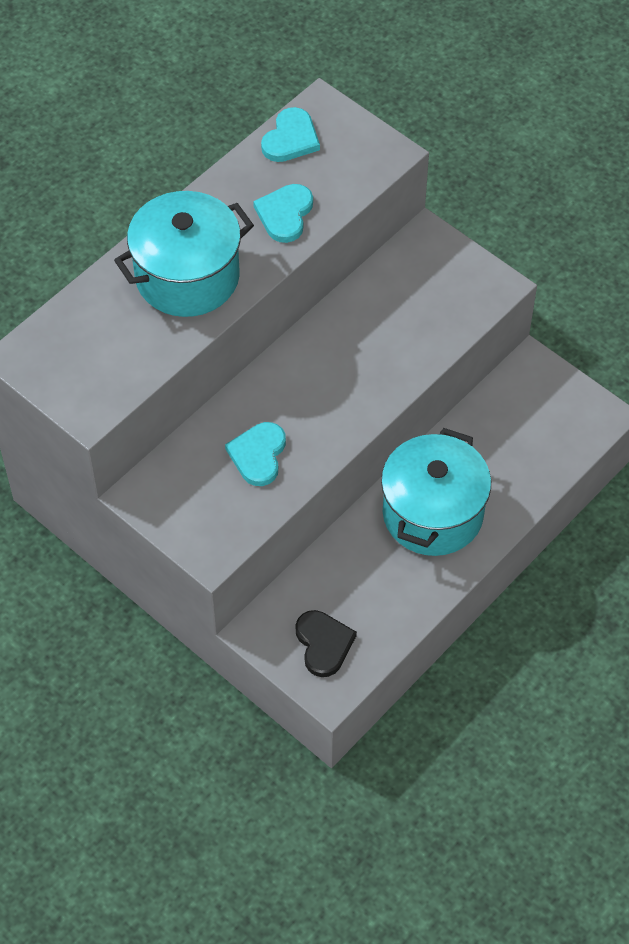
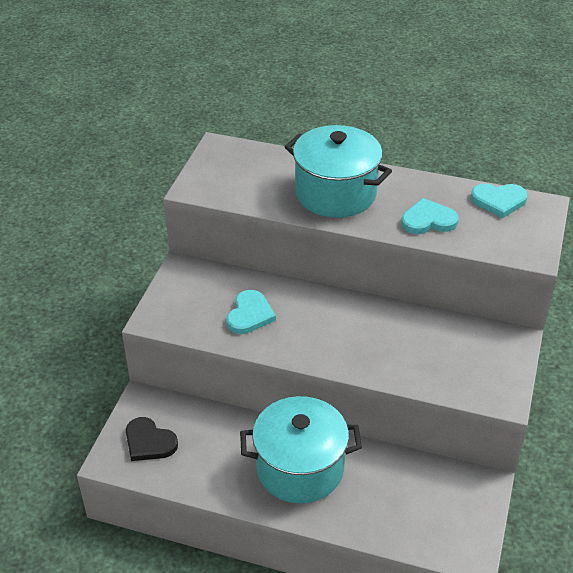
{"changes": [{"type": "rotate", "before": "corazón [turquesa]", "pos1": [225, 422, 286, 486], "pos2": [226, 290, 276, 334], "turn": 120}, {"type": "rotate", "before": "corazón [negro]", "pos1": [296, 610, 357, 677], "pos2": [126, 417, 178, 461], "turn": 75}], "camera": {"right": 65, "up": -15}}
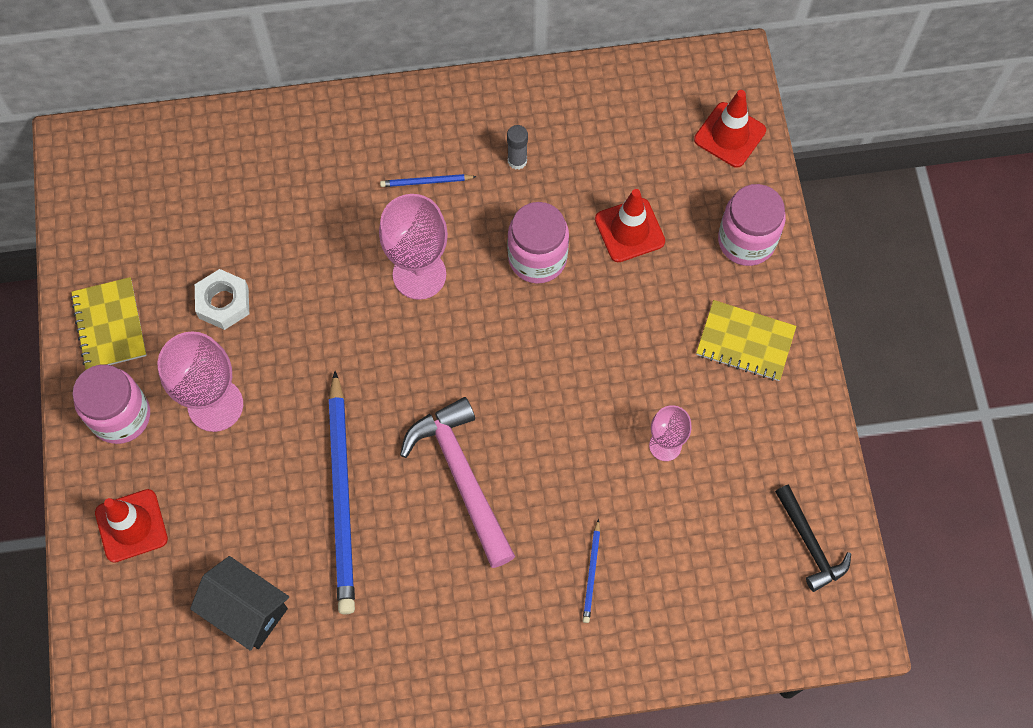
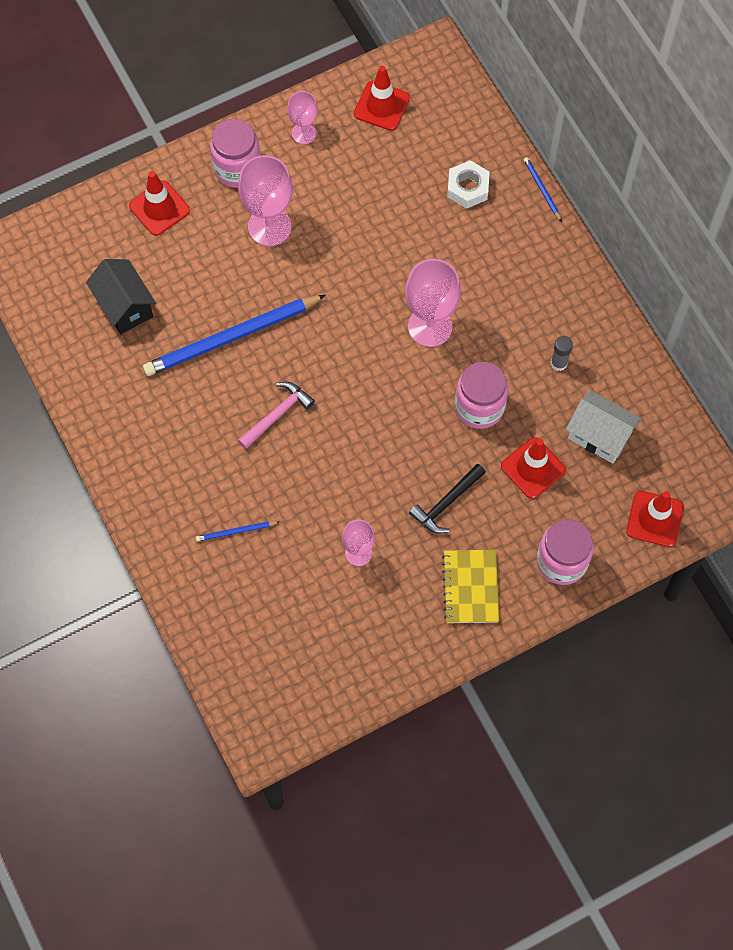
{"changes": [{"type": "insert", "after": "cono de tráfico [rojo]", "pos2": [354, 66, 410, 131]}, {"type": "insert", "after": "casa [blanco]", "pos2": [566, 390, 641, 464]}, {"type": "move", "before": "tuerca [blanco]", "pos1": [195, 269, 249, 330], "pos2": [447, 160, 490, 209]}, {"type": "move", "before": "lápiz [azul]", "pos1": [380, 174, 477, 187], "pos2": [524, 157, 562, 222]}, {"type": "move", "before": "martillo [negro]", "pos1": [775, 484, 851, 592], "pos2": [409, 464, 486, 534]}, {"type": "replace", "before": "cuaderno [amarillo]", "after": "copa [rosa]", "pos1": [71, 277, 147, 369], "pos2": [287, 91, 318, 144]}, {"type": "rotate", "before": "casa [negro]", "pos1": [190, 556, 289, 651], "pos2": [86, 259, 156, 334], "turn": -45}, {"type": "resize", "before": "martillo [rosa]", "pos1": [400, 397, 515, 568], "pos2": [238, 382, 315, 449], "scale": 0.61}], "camera": {"right": 70, "up": 0}}
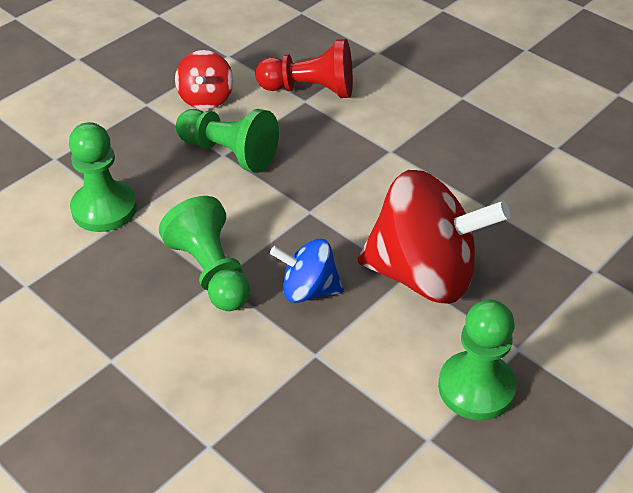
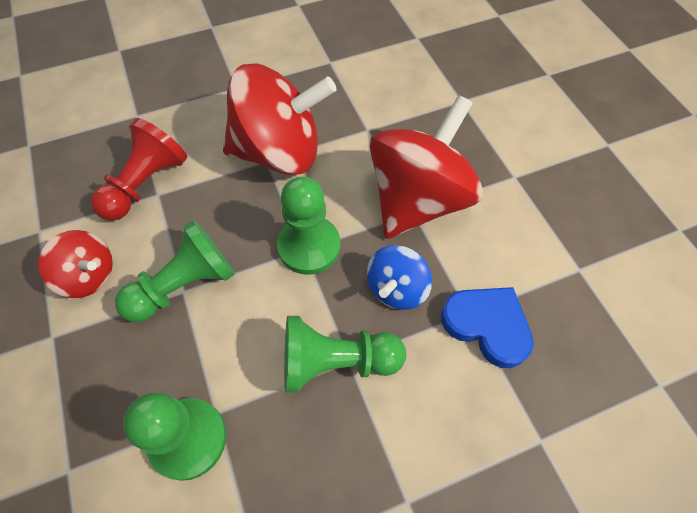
{"changes": [{"type": "insert", "after": "peonza [rojo]", "pos2": [223, 63, 336, 175]}, {"type": "insert", "after": "corazón [azul]", "pos2": [441, 287, 534, 368]}, {"type": "move", "before": "peón [verde]", "pos1": [438, 300, 517, 420], "pos2": [277, 177, 340, 275]}], "camera": {"right": -65, "up": 15}}
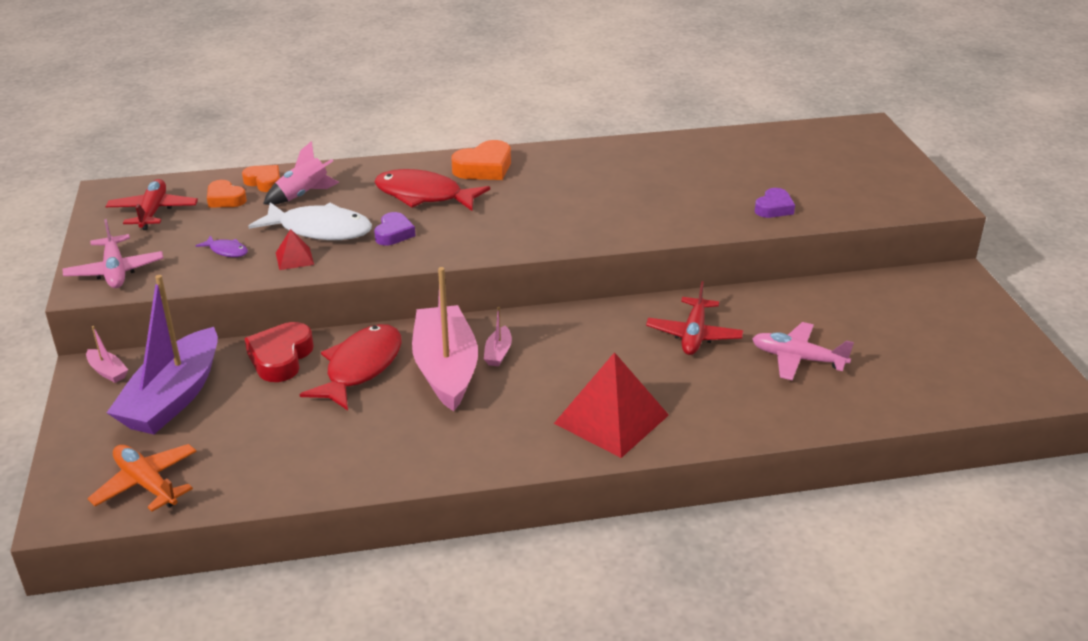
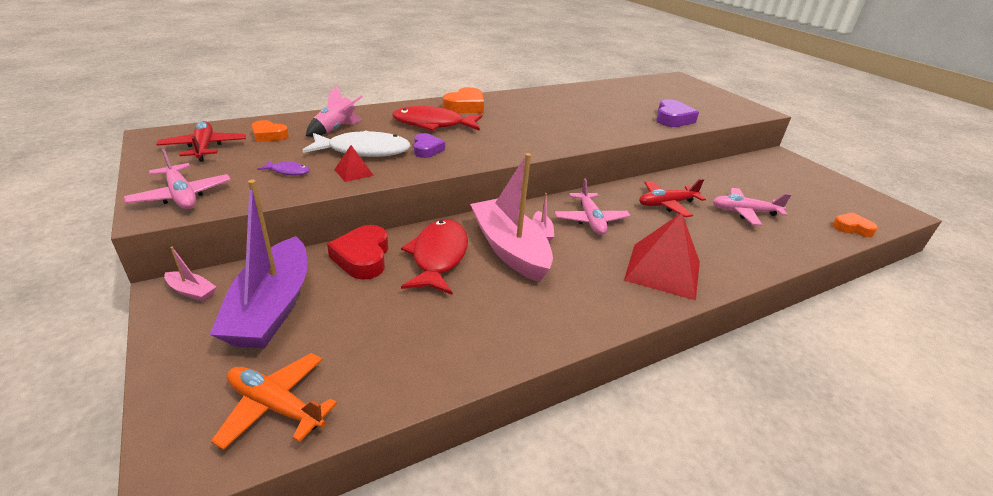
{"changes": [{"type": "insert", "after": "avión [rosa]", "pos2": [554, 179, 630, 235]}, {"type": "move", "before": "corazón [naranja]", "pos1": [242, 165, 280, 192], "pos2": [833, 212, 878, 237]}, {"type": "rotate", "before": "avión [rojo]", "pos1": [646, 281, 744, 355], "pos2": [639, 179, 706, 217], "turn": 75}, {"type": "resize", "before": "corazón [morado]", "pos1": [755, 188, 795, 218], "pos2": [656, 99, 699, 127], "scale": 1.53}], "camera": {"right": -20, "up": 0}}
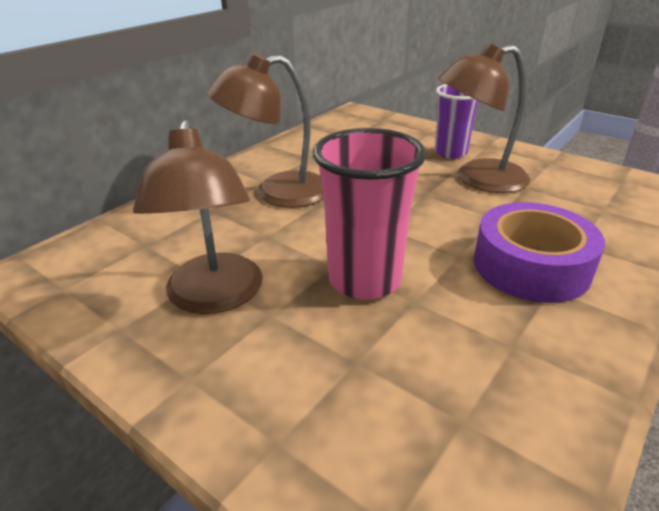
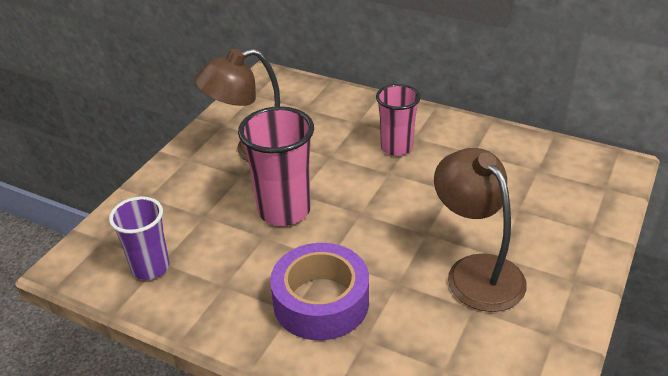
{"changes": [{"type": "move", "before": "vaso [morado]", "pos1": [435, 84, 479, 159], "pos2": [109, 196, 170, 280]}, {"type": "replace", "before": "lámpara [marrón]", "after": "vaso [rosa]", "pos1": [207, 53, 323, 208], "pos2": [376, 84, 421, 156]}], "camera": {"right": 80, "up": 5}}
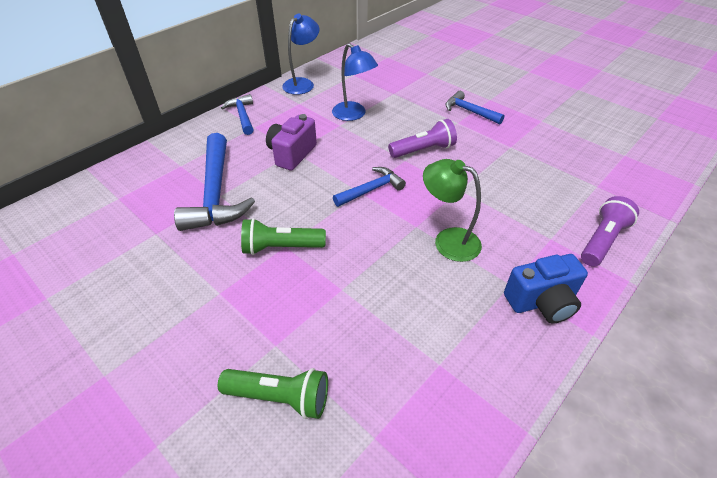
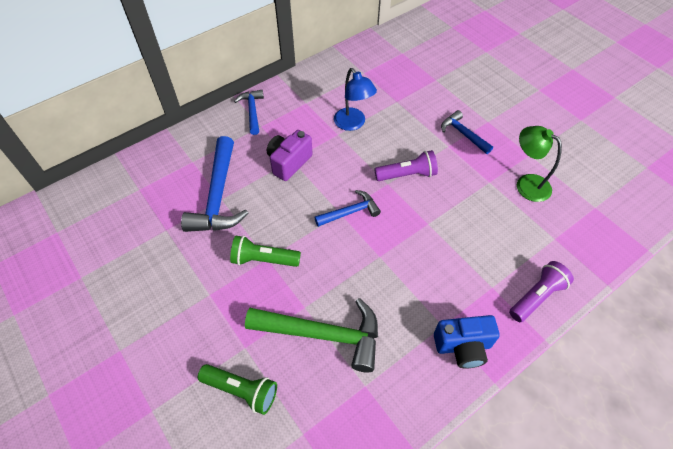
{"changes": [{"type": "delete", "before": "lámpara [azul]", "pos1": [282, 14, 319, 95]}, {"type": "insert", "after": "martillo [verde]", "pos2": [245, 298, 378, 373]}, {"type": "move", "before": "lámpara [verde]", "pos1": [423, 159, 482, 262], "pos2": [517, 126, 562, 202]}], "camera": {"right": 10, "up": 10}}
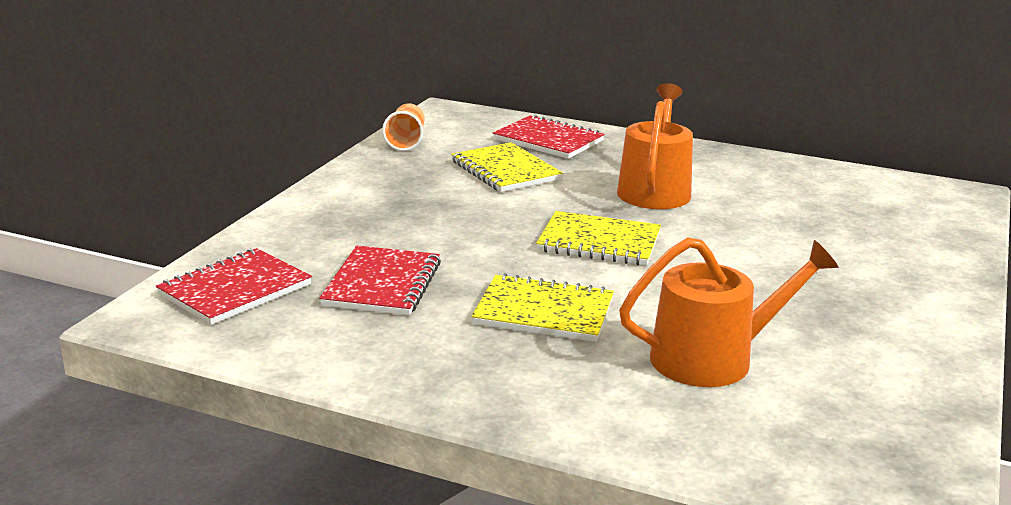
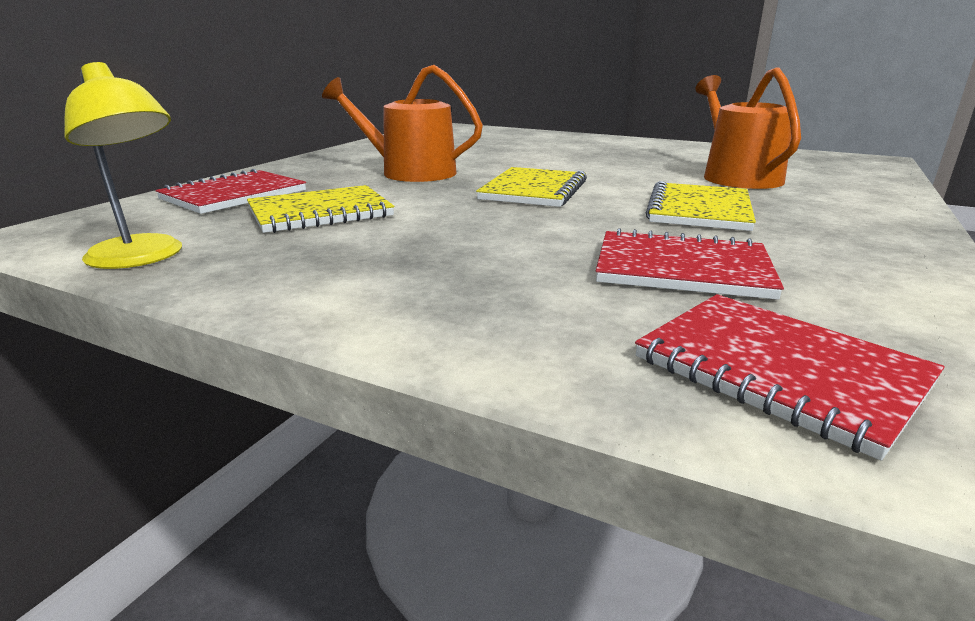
{"changes": [{"type": "replace", "before": "vaso [naranja]", "after": "lámpara [amarillo]", "pos1": [382, 104, 425, 151], "pos2": [64, 62, 182, 269]}], "camera": {"right": -85, "up": 0}}
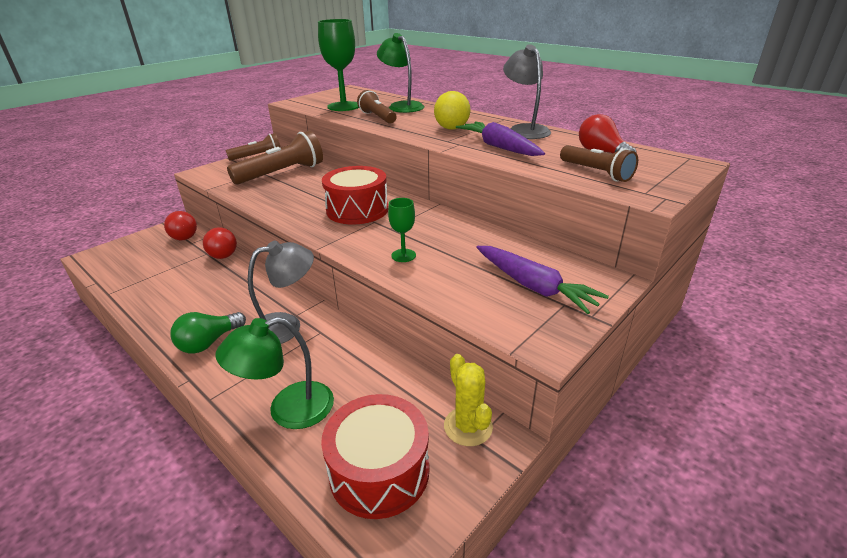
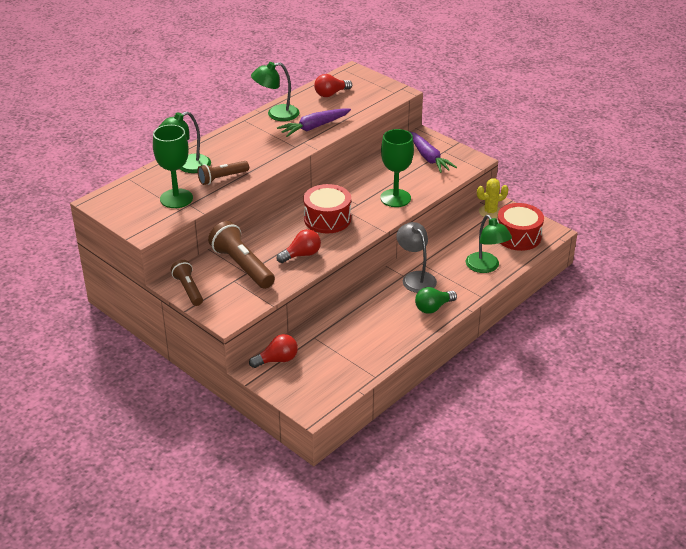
{"changes": [{"type": "delete", "before": "pelota [amarillo]", "pos1": [434, 91, 471, 130]}, {"type": "delete", "before": "lámpara de mano [marrón]", "pos1": [560, 145, 638, 182]}, {"type": "move", "before": "bombilla [rojo]", "pos1": [203, 227, 237, 259], "pos2": [277, 229, 321, 263]}, {"type": "recolor", "before": "lámpara [gris]", "after": "lámpara [verde]", "pos1": [503, 44, 551, 139], "pos2": [251, 62, 300, 121]}, {"type": "rotate", "before": "bombilla [verde]", "pos1": [171, 312, 246, 353], "pos2": [415, 287, 457, 314], "turn": 105}, {"type": "rotate", "before": "zanahoria [morado]", "pos1": [476, 246, 609, 314], "pos2": [409, 131, 457, 173], "turn": 105}, {"type": "resize", "before": "copa [verde]", "pos1": [388, 198, 416, 262], "pos2": [380, 129, 414, 207], "scale": 1.98}], "camera": {"right": -90, "up": 5}}
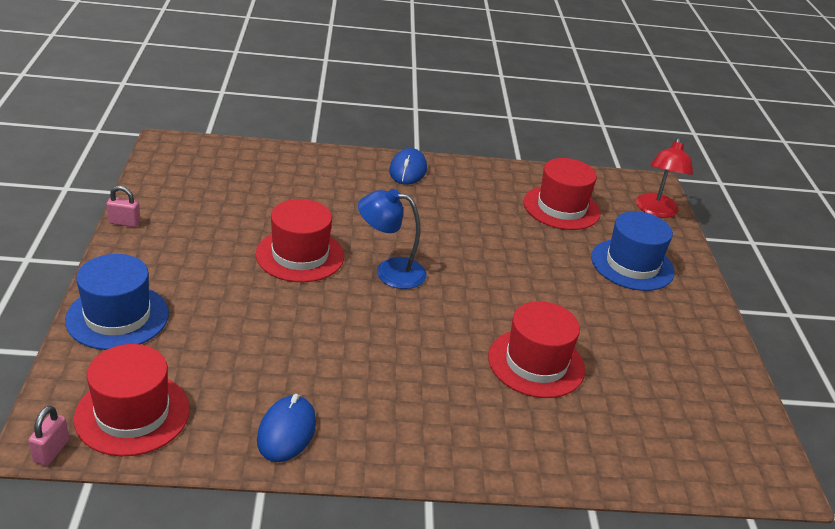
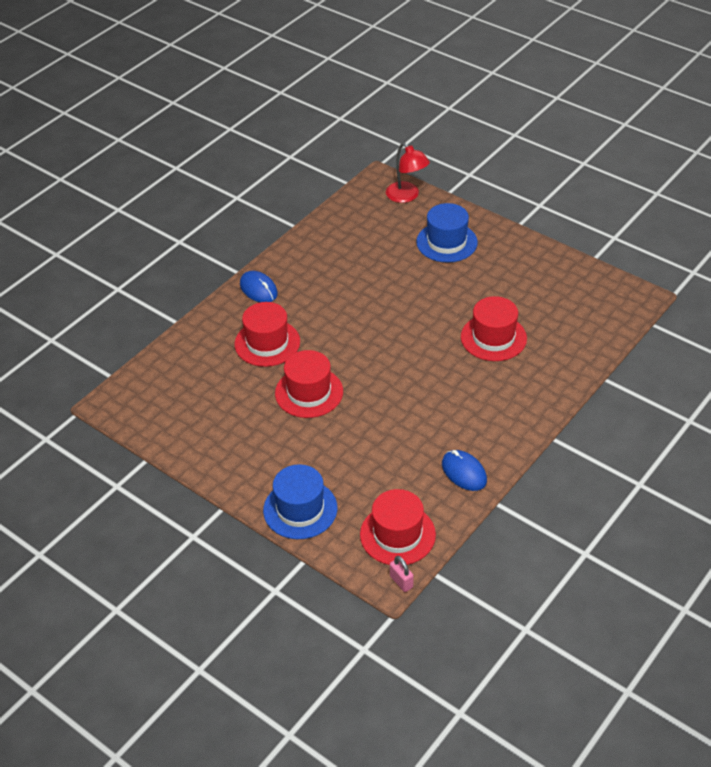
{"changes": [{"type": "delete", "before": "candado [rosa]", "pos1": [106, 186, 141, 227]}, {"type": "delete", "before": "lámpara [azul]", "pos1": [358, 189, 427, 289]}, {"type": "move", "before": "sombrero [rojo]", "pos1": [524, 158, 601, 230], "pos2": [235, 302, 300, 367]}], "camera": {"right": -45, "up": 10}}
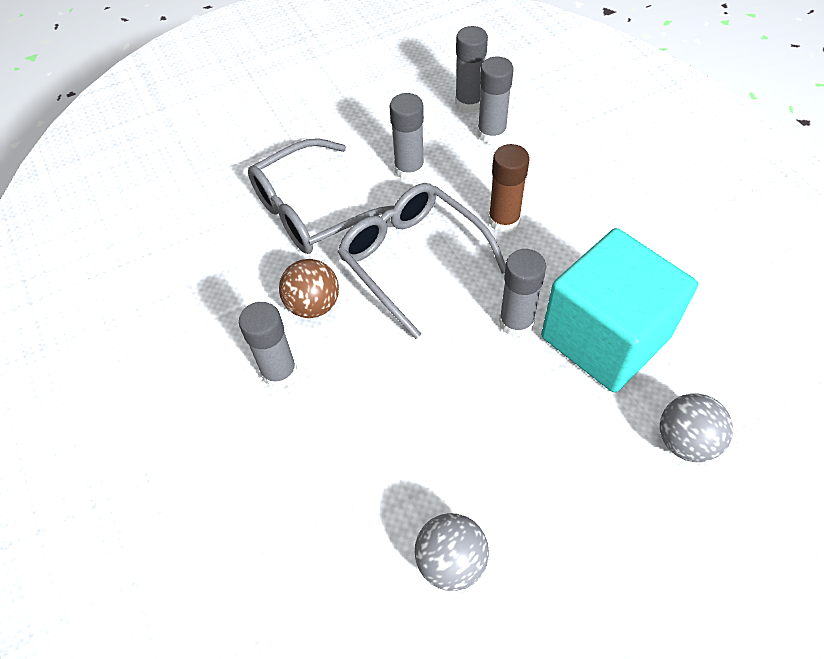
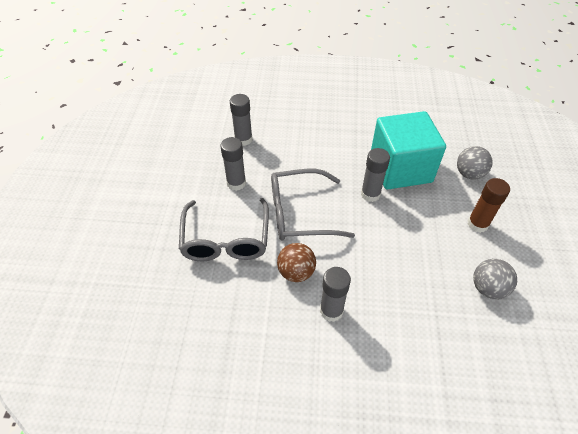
{"changes": [{"type": "delete", "before": "barra de pegamento [gris]", "pos1": [455, 26, 488, 113]}, {"type": "move", "before": "barra de pegamento [marrón]", "pos1": [489, 144, 530, 233], "pos2": [468, 178, 510, 233]}], "camera": {"right": -60, "up": -5}}
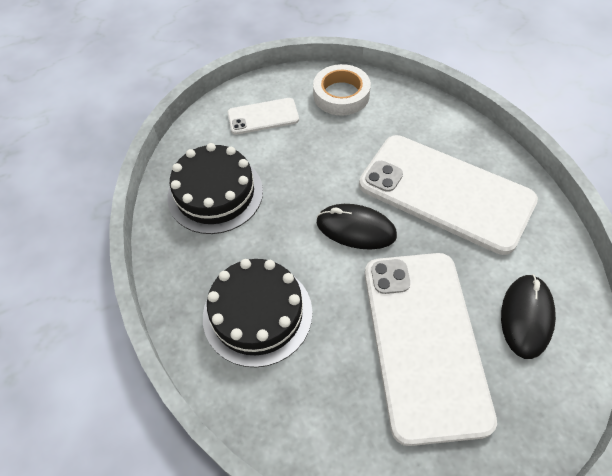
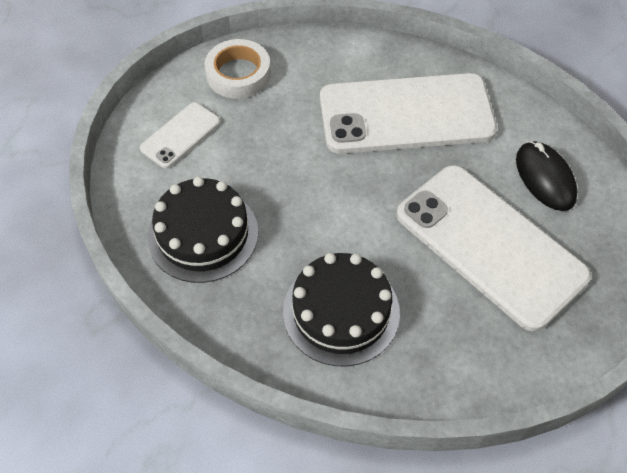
{"changes": [{"type": "delete", "before": "ratón [negro]", "pos1": [317, 204, 397, 250]}], "camera": {"right": -40, "up": 0}}
